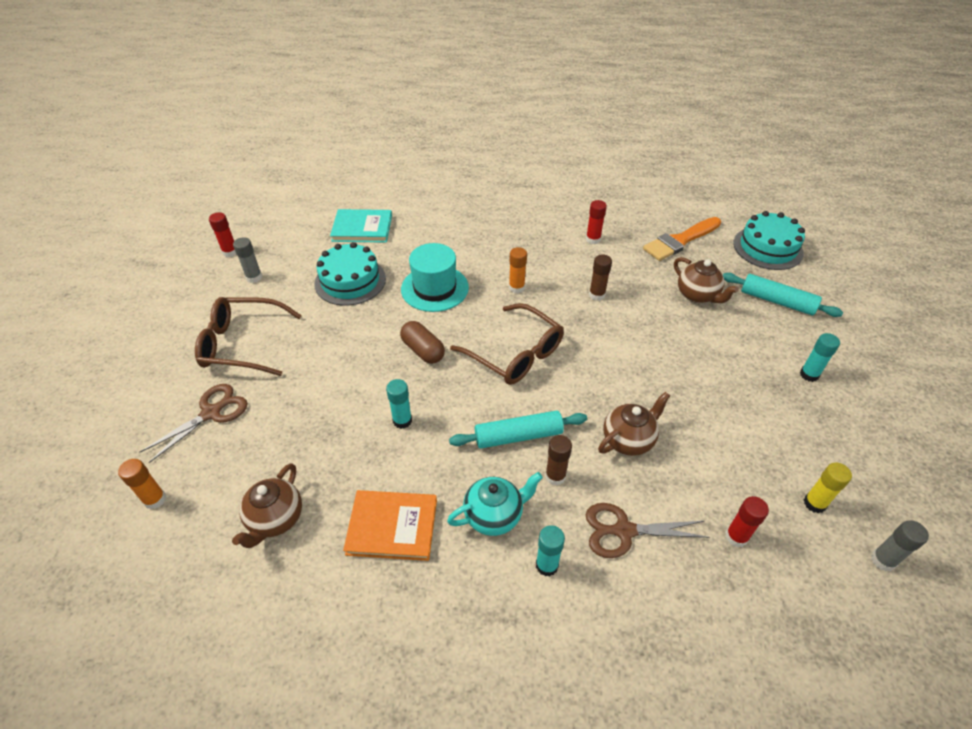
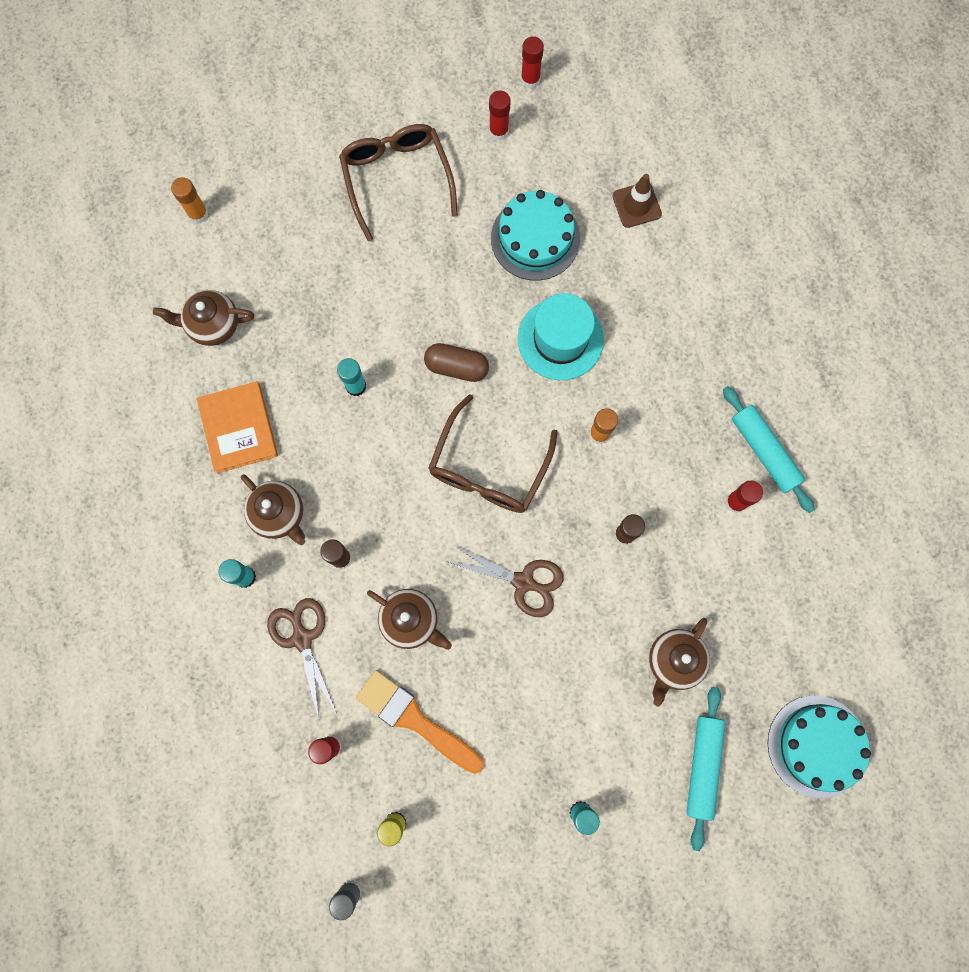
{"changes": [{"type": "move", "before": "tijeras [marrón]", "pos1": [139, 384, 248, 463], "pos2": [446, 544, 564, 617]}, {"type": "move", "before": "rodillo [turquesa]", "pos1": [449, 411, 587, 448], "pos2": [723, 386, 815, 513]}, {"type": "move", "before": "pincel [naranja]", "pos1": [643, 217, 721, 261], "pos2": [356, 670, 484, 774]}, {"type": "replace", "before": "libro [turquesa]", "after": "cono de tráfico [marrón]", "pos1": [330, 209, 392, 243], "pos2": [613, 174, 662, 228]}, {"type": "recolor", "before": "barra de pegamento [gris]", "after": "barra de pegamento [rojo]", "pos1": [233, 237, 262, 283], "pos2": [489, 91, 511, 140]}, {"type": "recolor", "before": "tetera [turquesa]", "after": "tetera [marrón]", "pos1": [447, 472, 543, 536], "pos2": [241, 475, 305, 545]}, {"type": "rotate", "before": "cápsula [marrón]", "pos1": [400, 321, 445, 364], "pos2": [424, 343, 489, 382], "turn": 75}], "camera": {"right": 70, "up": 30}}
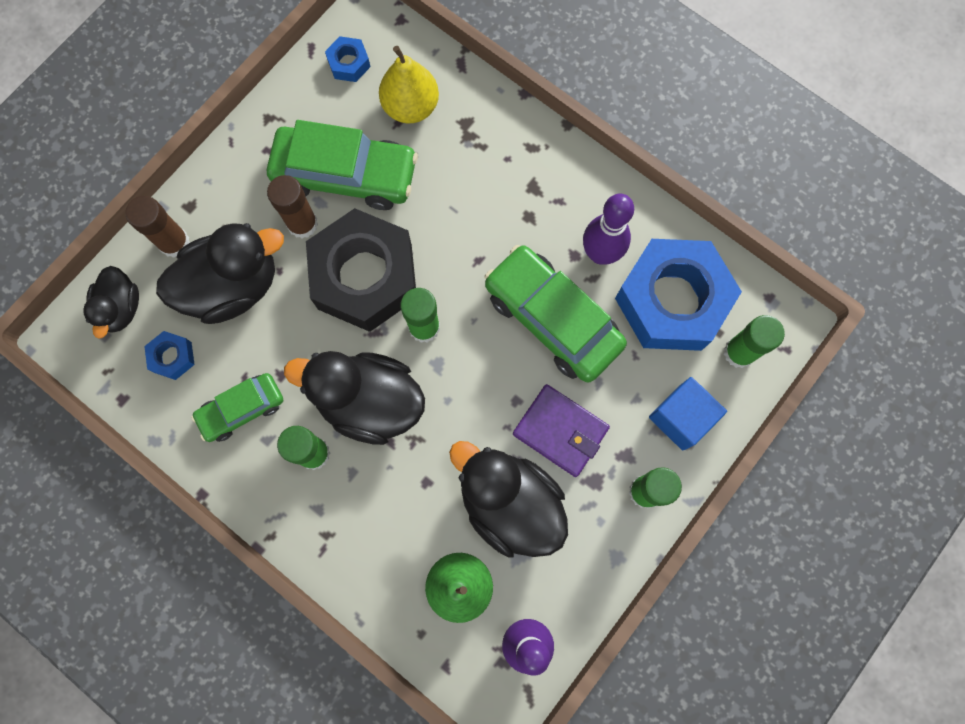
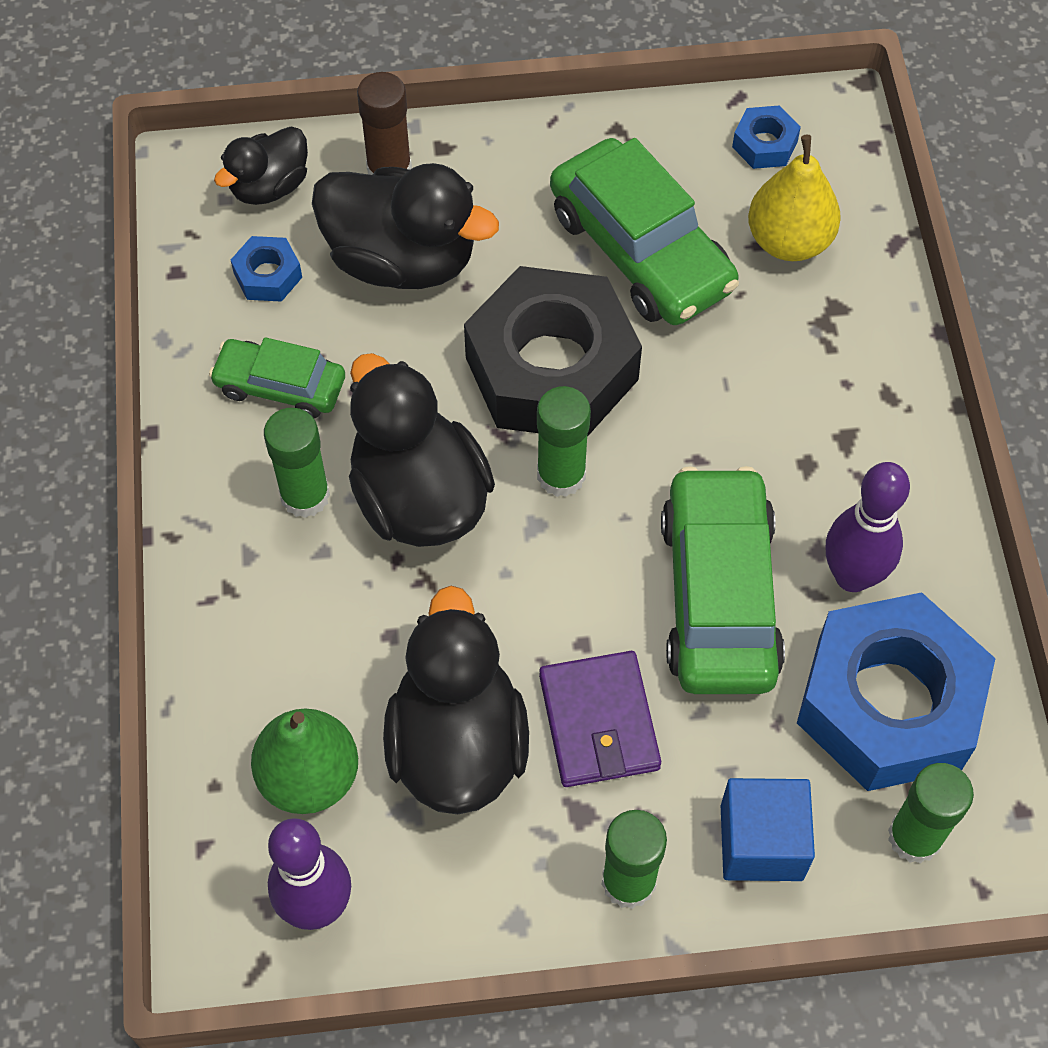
{"changes": [{"type": "delete", "before": "barra de pegamento [marrón]", "pos1": [267, 175, 318, 238]}], "camera": {"right": 45, "up": -15}}
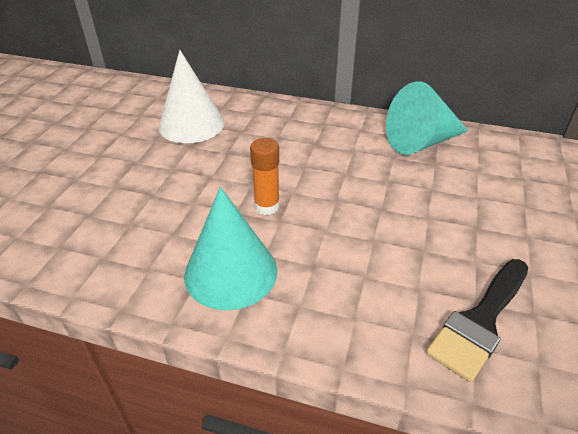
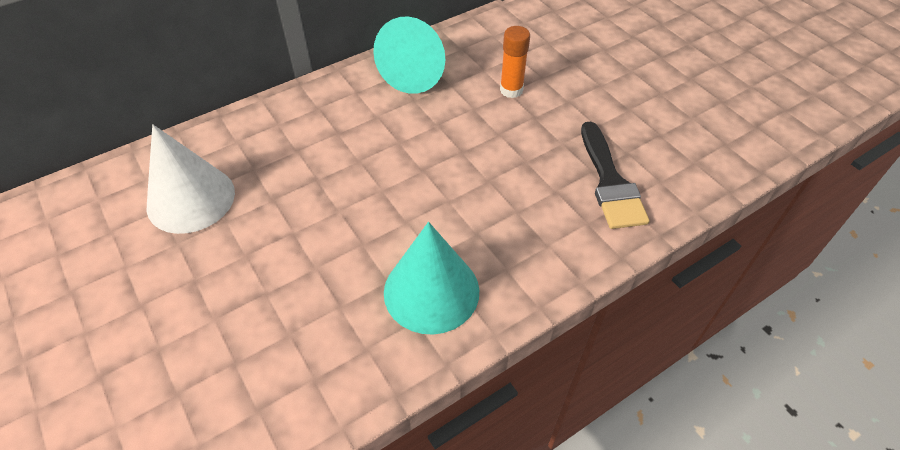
{"changes": [{"type": "move", "before": "barra de pegamento [naranja]", "pos1": [250, 138, 280, 215], "pos2": [500, 26, 530, 98]}], "camera": {"right": -50, "up": 10}}
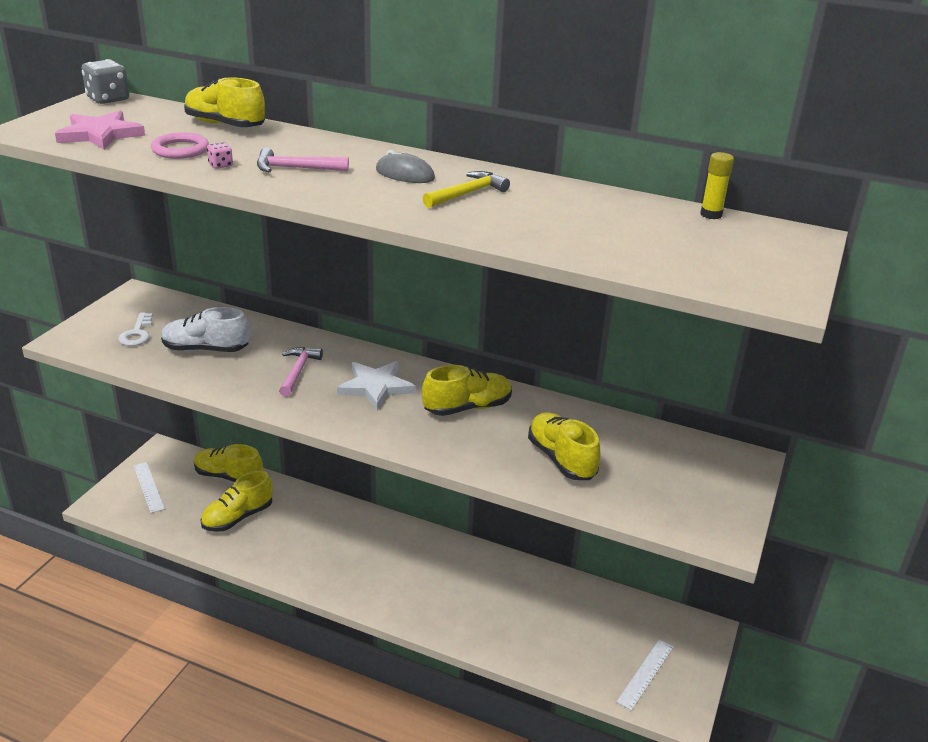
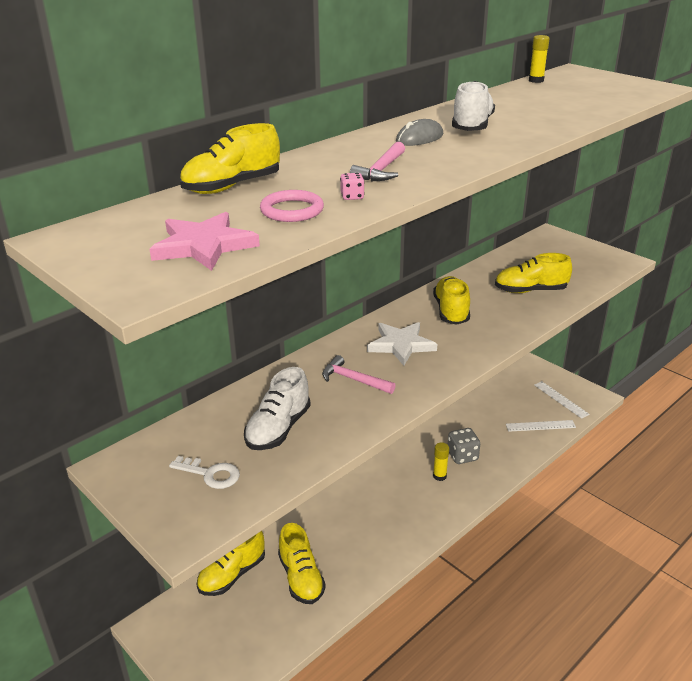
{"changes": [{"type": "insert", "after": "barra de pegamento [amarillo]", "pos2": [433, 442, 449, 481]}, {"type": "move", "before": "dado [gris]", "pos1": [82, 59, 129, 104], "pos2": [448, 428, 480, 464]}, {"type": "move", "before": "regla [blanco]", "pos1": [134, 462, 165, 513], "pos2": [506, 420, 576, 432]}, {"type": "replace", "before": "martillo [amarillo]", "after": "zapato [blanco]", "pos1": [423, 171, 510, 208], "pos2": [452, 81, 495, 131]}], "camera": {"right": -65, "up": 0}}
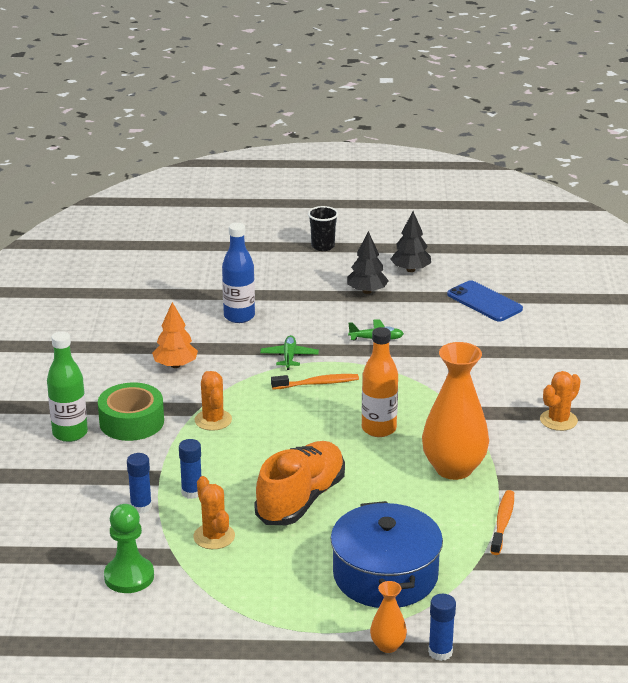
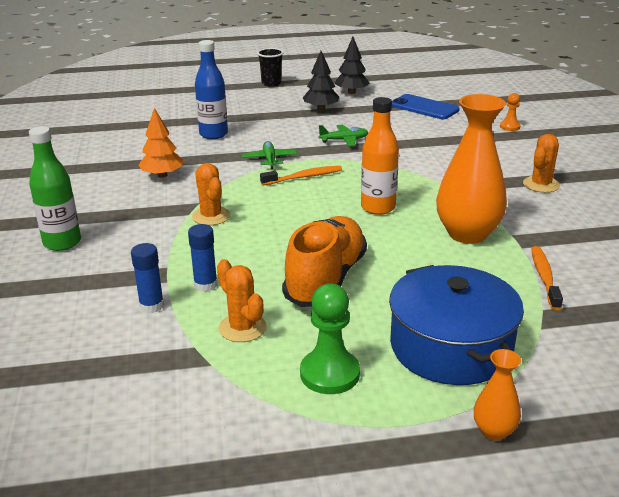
{"changes": [{"type": "delete", "before": "cinta adhesiva [verde]", "pos1": [98, 383, 164, 441]}, {"type": "delete", "before": "barra de pegamento [azul]", "pos1": [428, 594, 456, 661]}, {"type": "insert", "after": "peón [naranja]", "pos2": [500, 93, 521, 131]}, {"type": "move", "before": "peón [verde]", "pos1": [104, 504, 154, 593], "pos2": [300, 284, 360, 394]}], "camera": {"right": -10, "up": 0}}
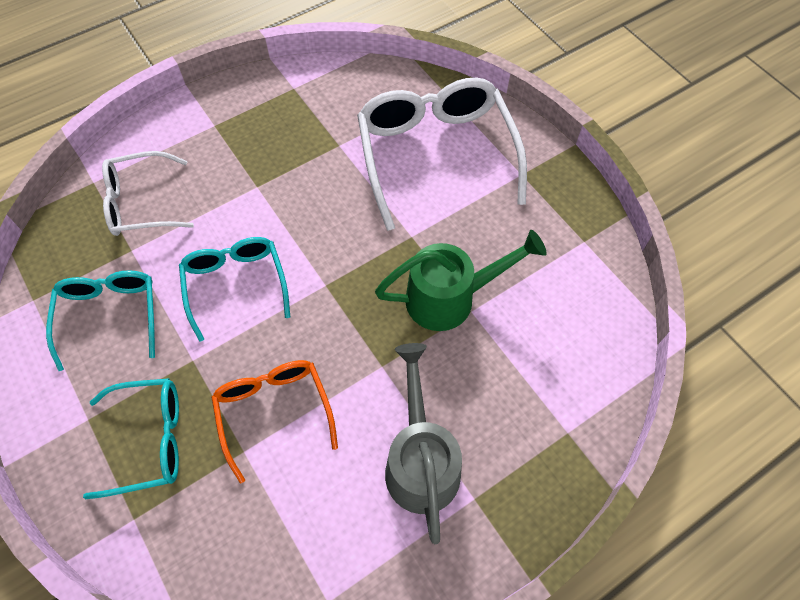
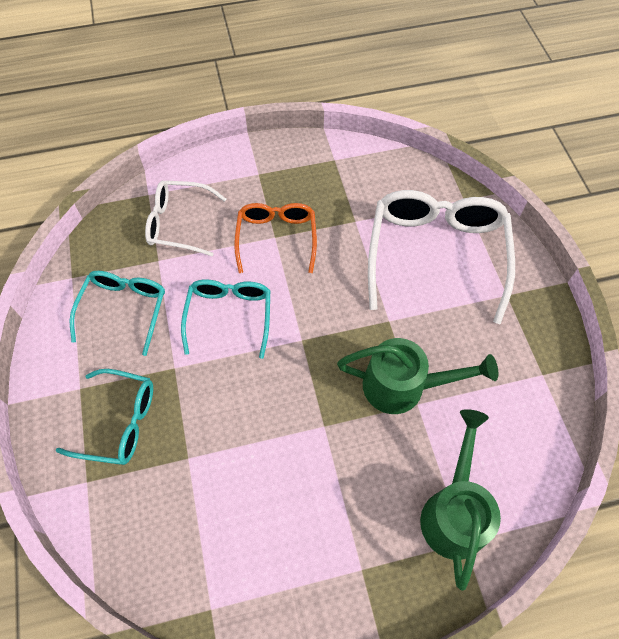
{"changes": [{"type": "delete", "before": "regadera [gris]", "pos1": [385, 343, 462, 544]}, {"type": "insert", "after": "regadera [verde]", "pos2": [420, 409, 501, 591]}, {"type": "move", "before": "gafas [naranja]", "pos1": [211, 360, 338, 483], "pos2": [234, 203, 317, 273]}], "camera": {"right": 20, "up": 0}}
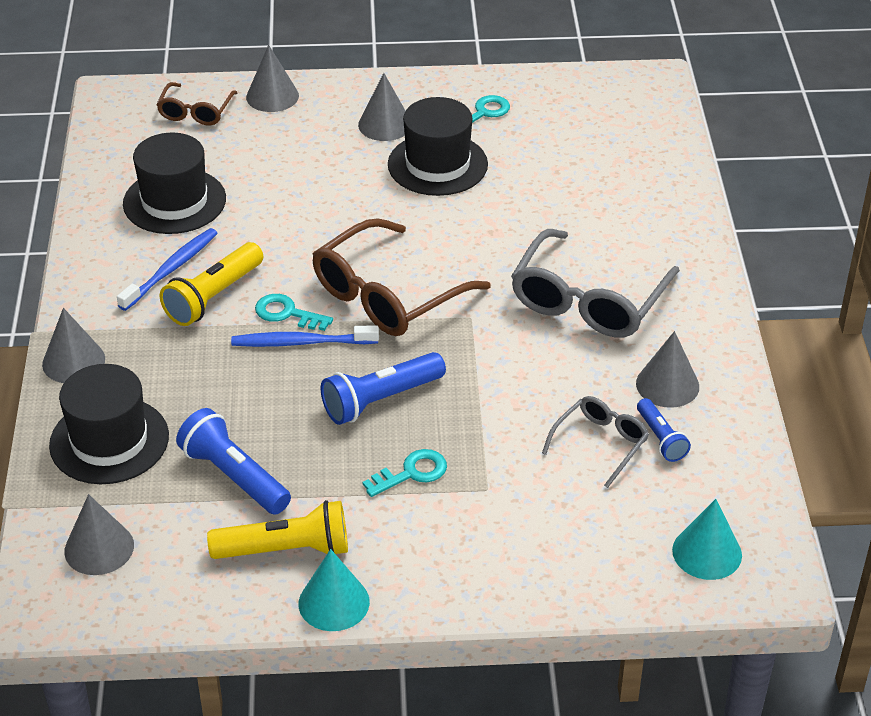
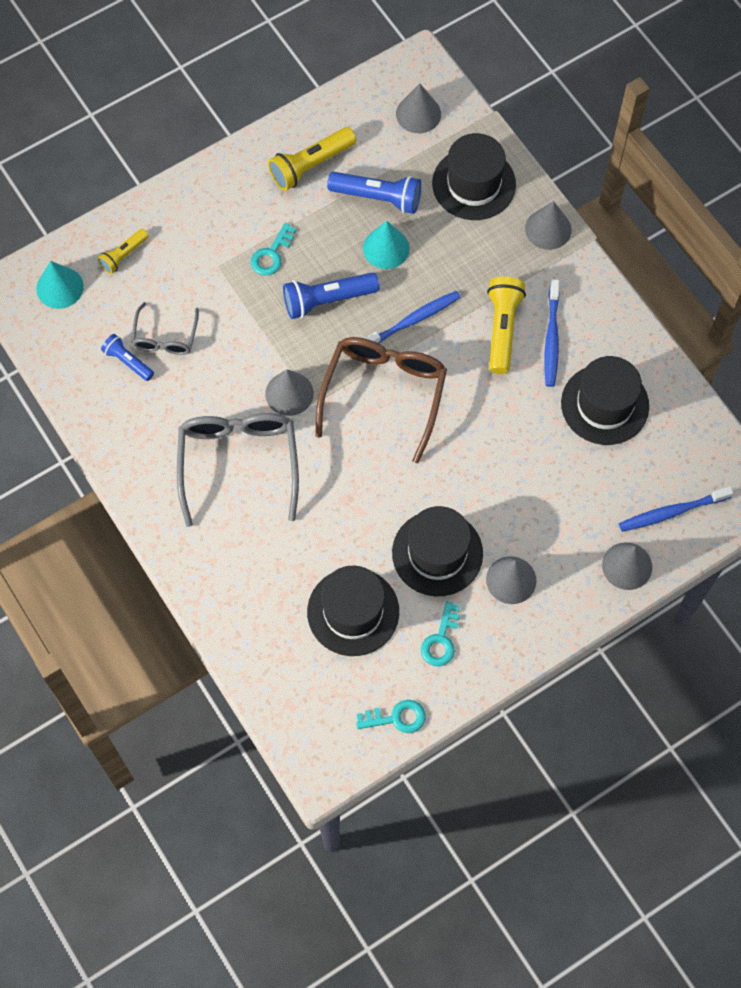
{"changes": [{"type": "insert", "after": "lámpara de mano [amarillo]", "pos2": [98, 229, 149, 274]}, {"type": "insert", "after": "sombrero [negro]", "pos2": [307, 566, 399, 656]}, {"type": "move", "before": "llave [turquesa]", "pos1": [255, 294, 333, 331], "pos2": [356, 700, 426, 733]}, {"type": "move", "before": "cono [turquesa]", "pos1": [299, 549, 370, 631], "pos2": [363, 221, 410, 269]}, {"type": "move", "before": "cono [gris]", "pos1": [636, 331, 699, 408], "pos2": [265, 369, 314, 416]}, {"type": "replace", "before": "gafas [marrón]", "after": "cepillo de dientes [azul]", "pos1": [156, 82, 237, 125], "pos2": [619, 486, 734, 532]}, {"type": "rotate", "before": "lámpara de mano [azul]", "pos1": [321, 352, 446, 425], "pos2": [283, 272, 379, 319], "turn": -135}], "camera": {"right": 150, "up": 25}}
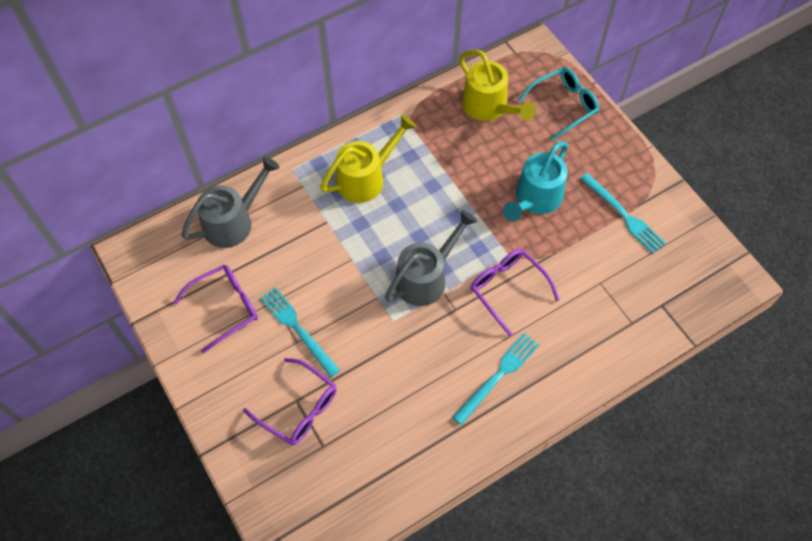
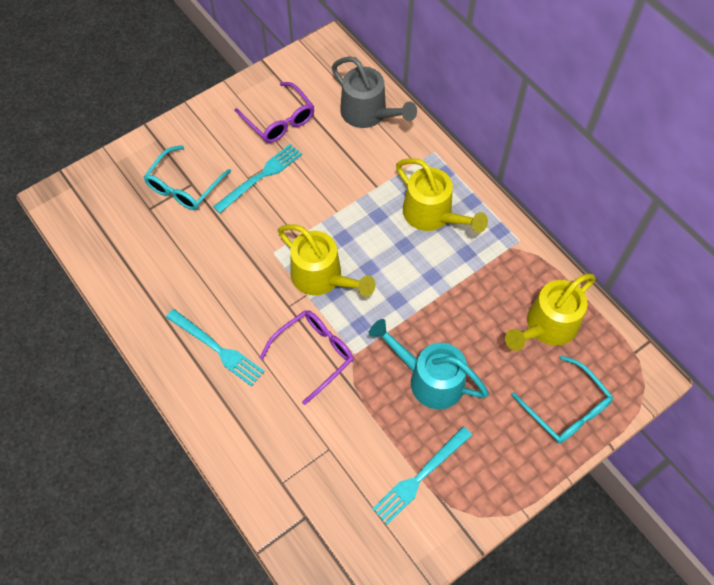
{"changes": [{"type": "recolor", "before": "gafas [morado]", "after": "gafas [turquesa]", "pos1": [243, 358, 337, 446], "pos2": [144, 145, 231, 210]}, {"type": "recolor", "before": "regadera [gris]", "after": "regadera [amarillo]", "pos1": [385, 210, 478, 306], "pos2": [278, 224, 375, 297]}], "camera": {"right": 85, "up": 0}}
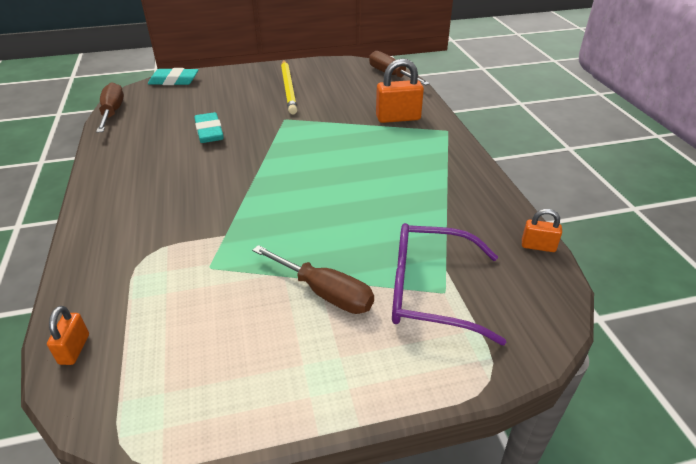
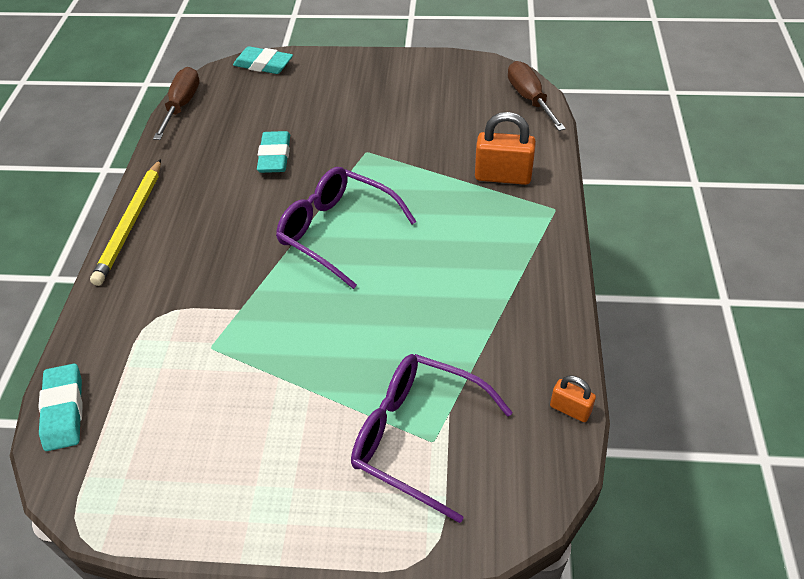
{"changes": [{"type": "delete", "before": "destornillador [marrón]", "pos1": [252, 245, 374, 314]}, {"type": "insert", "after": "gafas [morado]", "pos2": [276, 167, 416, 289]}, {"type": "move", "before": "lápiz [amarillo]", "pos1": [281, 60, 297, 115], "pos2": [90, 159, 161, 286]}, {"type": "replace", "before": "candado [naranja]", "after": "goma de borrar [turquesa]", "pos1": [47, 306, 89, 365], "pos2": [38, 364, 83, 451]}], "camera": {"right": 20, "up": 10}}
